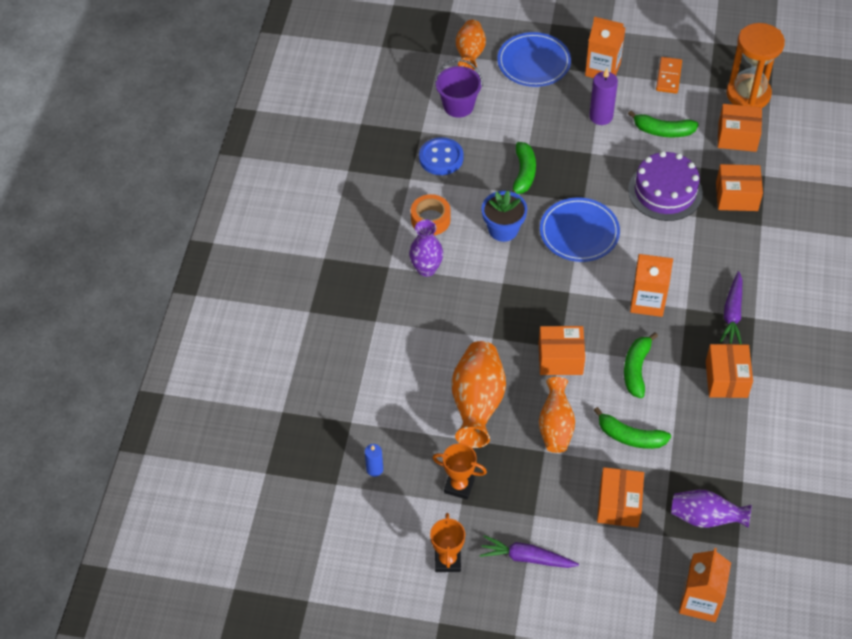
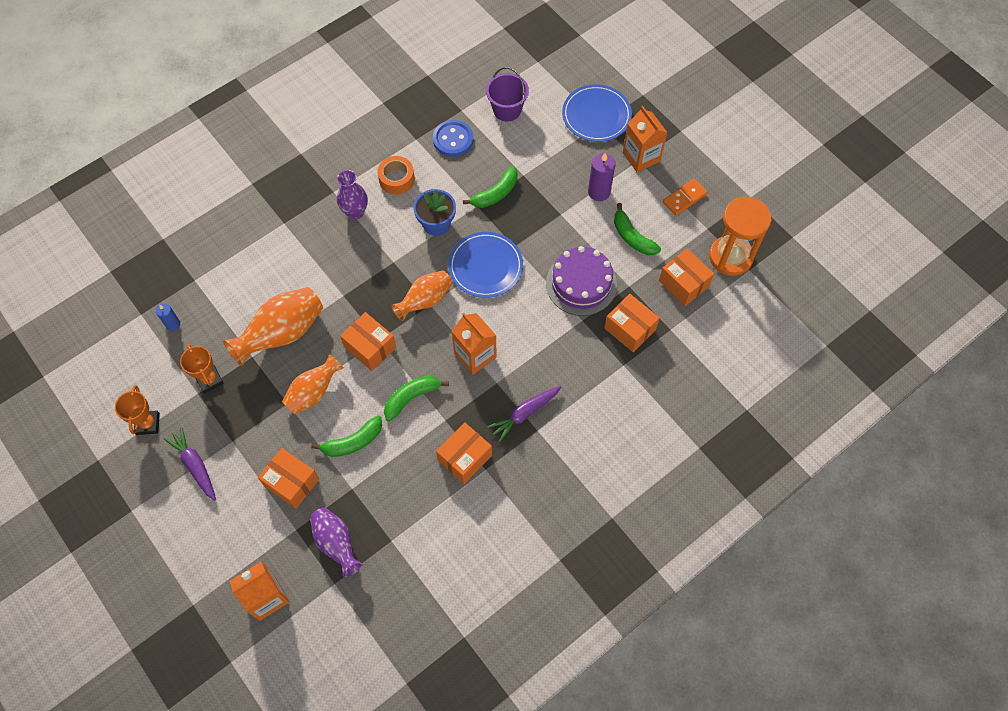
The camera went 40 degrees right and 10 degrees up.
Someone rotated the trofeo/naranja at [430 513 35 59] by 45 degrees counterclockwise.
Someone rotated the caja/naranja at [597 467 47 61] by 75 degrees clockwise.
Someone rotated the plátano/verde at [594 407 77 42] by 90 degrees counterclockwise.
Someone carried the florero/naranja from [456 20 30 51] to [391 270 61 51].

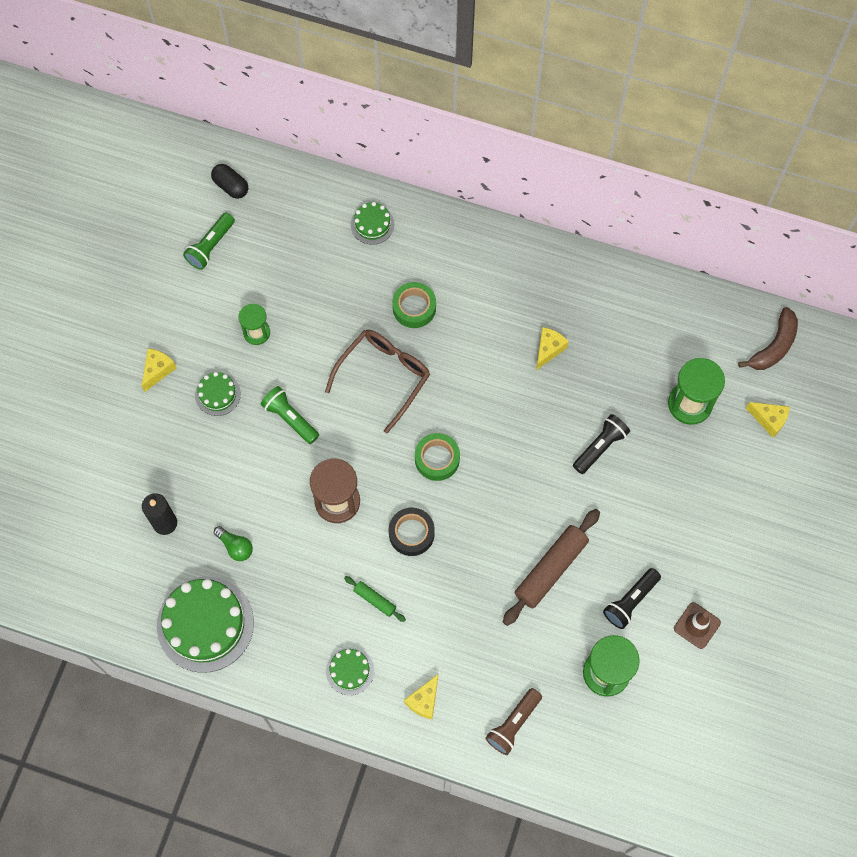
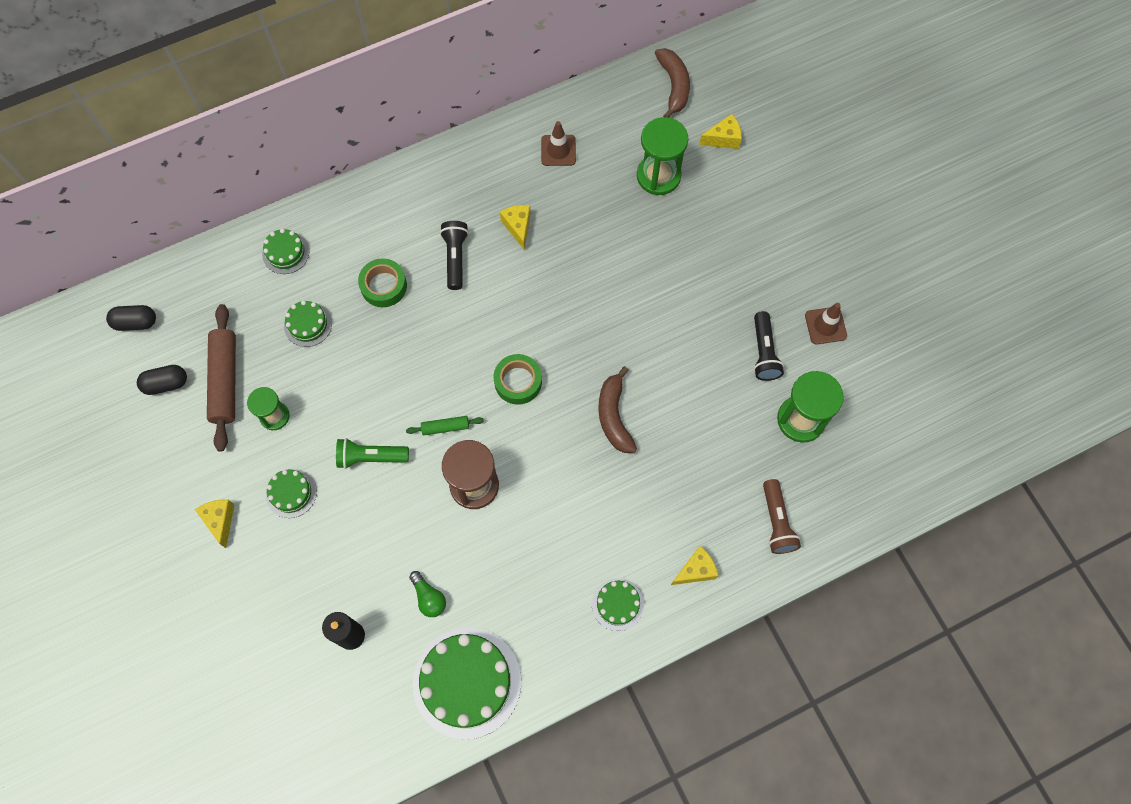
The camera went 45 degrees left and 0 degrees up.
Someone swapped the lámpara de mano/verde at [183 213 52 57] for the cápsula/negro at [137 365 50 30].
Someone carried the rodillo/marrón from [503 509 97 117] to [207 304 29 148].
Someone put down the tarta/verde at [284 300 48 47].
Someone carried the rodillo/verde from [344 576 62 46] to [406 416 78 19].
Someone rotated the bombilla/verde at [214 526 39 35] by 60 degrees clockwise.
Someone carried the lámpara de mano/negro from [573 414 57 60] to [440 221 29 69].
Someone put down the cono de tráfico/marrón at [541 121 35 45].
Someone put down the plátano/marrón at [598 366 39 87].
Someone rotated the queso/amarillo at [404 674 34 45] by 105 degrees counterclockwise.
Someone took away the gafas/marrón at [325 330 105 103].
Someone took away the cinta adhesiva/negro at [389 508 46 48].

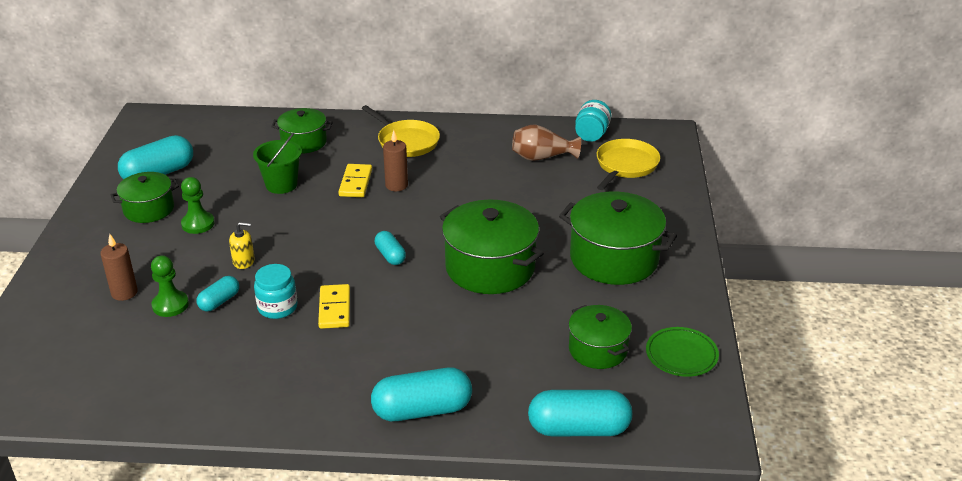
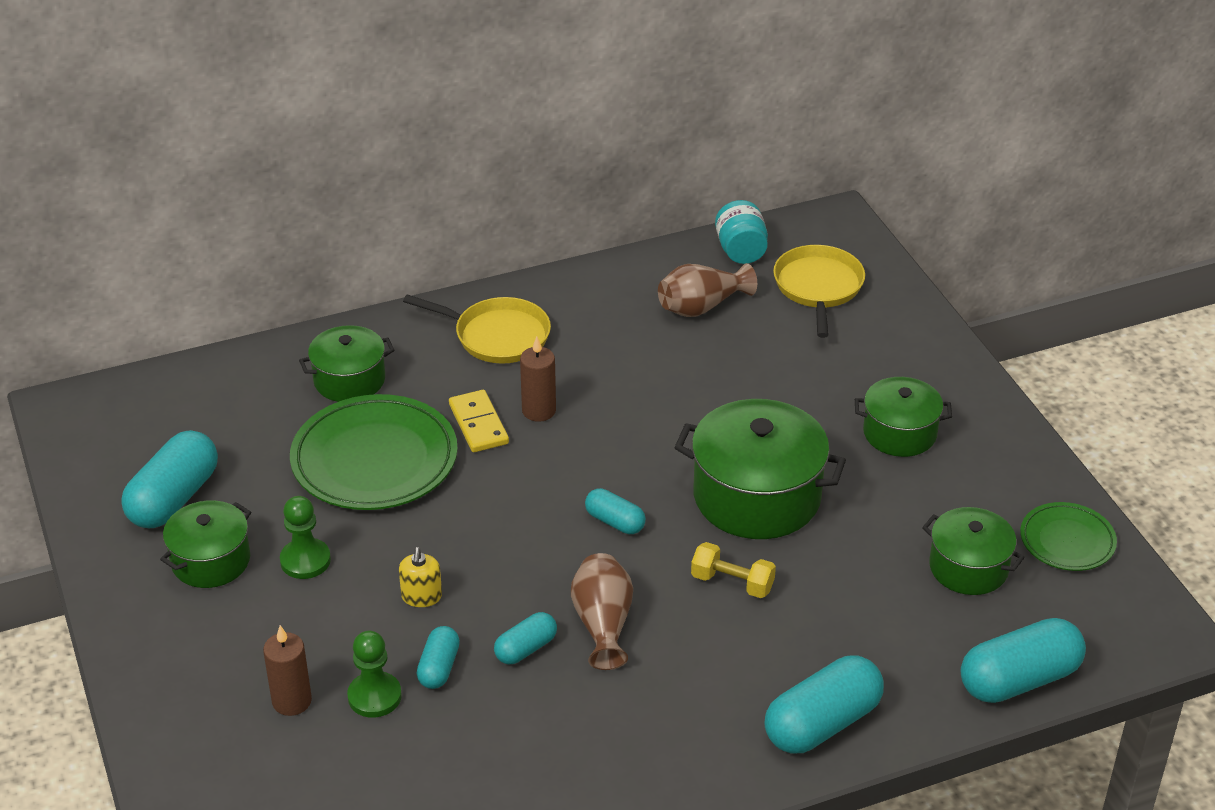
The camera went 25 degrees left and 5 degrees up.
Someone swapped the balde/verde at [253 133 49 61] for the plato/verde at [290 394 168 116].
Someone rotated the dispensador de jabón/amarillo at [229 222 26 47] by 120 degrees clockwise.
Someone swapped the tarro/turquesa at [254 264 44 55] for the cápsula/turquesa at [494 612 63 52].
Someone swapped the ficha de dominó/amarillo at [318 284 32 45] for the florero/marrón at [571 553 62 117].
Someone put down the mancuerna/amarillo at [691 542 85 56].
Someone scaled the olla/verde at [559 192 118 93] by 0.60.

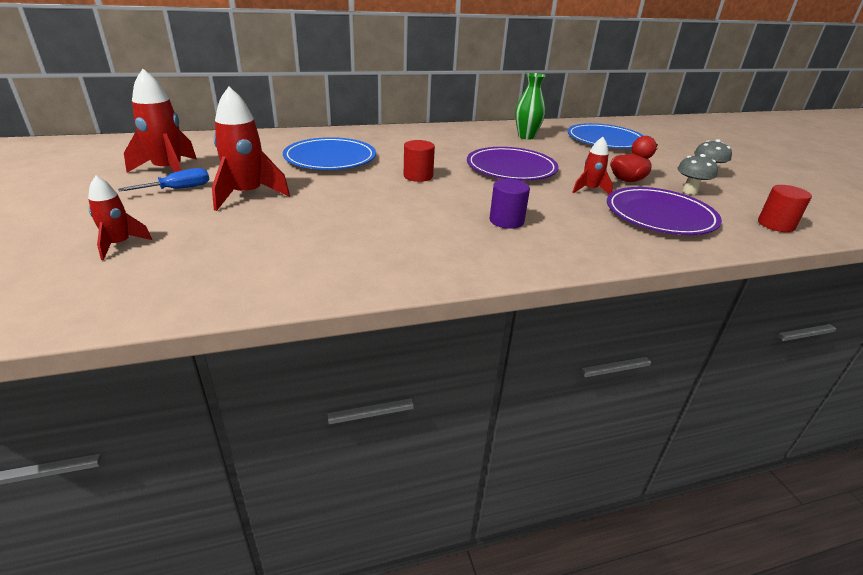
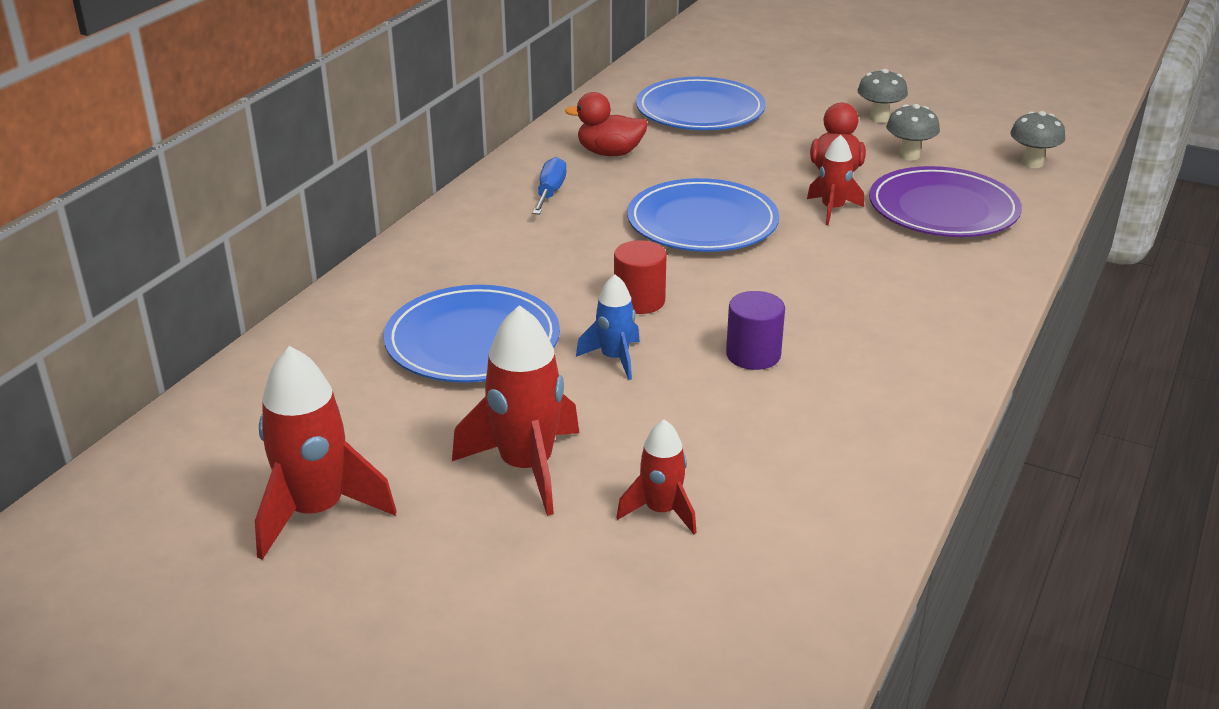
The camera went 45 degrees left and 0 degrees up.
Someone carried the destornillador/azul from [118 168 92 24] to [532 157 34 58].
Someone swapped the florero/verde at [515 73 31 67] for the pato/rojo at [565 92 83 64].
Someone put down the cohete/azul at [576 275 64 105].
Someone carried the cohete/rojo from [88 176 64 84] to [616 420 81 114].
Someone repainted the plato/morado at [467 147 92 33], which became the plato/azul at [627 178 152 74].
Someone carried the cilindro/morado from [489 179 41 50] to [726 291 59 79].
Someone swapped the cilindro/rojo at [758 185 54 47] for the seta/gris at [1010 111 55 57].

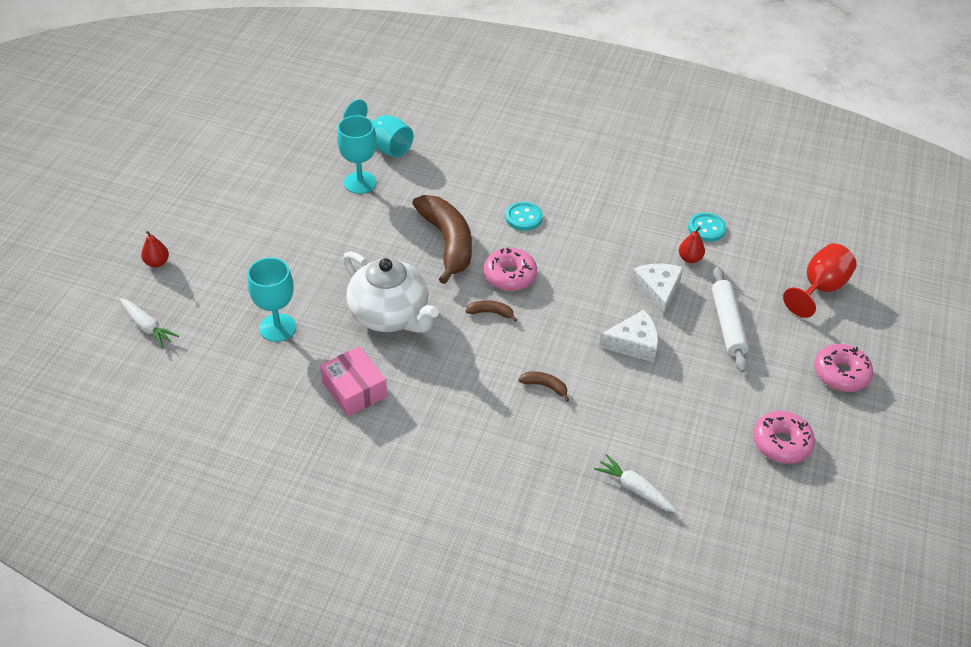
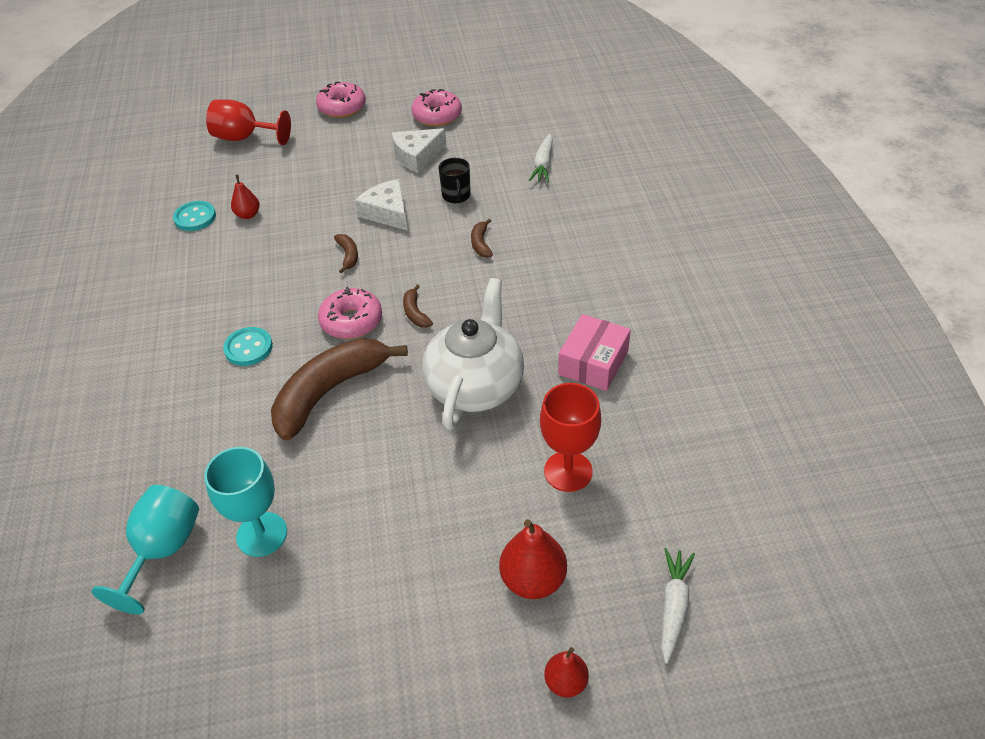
The camera went 115 degrees left and 0 degrees up.
Someone put down the plátano/marrón at [334 234 24 39].
Someone carried the queso/blanco from [631 264 52 52] to [392 128 54 45].
Someone put down the taza/negro at [438 158 33 45].
Someone put down the pera/rojo at [499 519 68 80].
Someone repainted the copa/turquesa at [247 257 49 85], which became the copa/rojo at [540 383 61 109].
Someone took away the rodillo/blanco at [712 267 37 105].

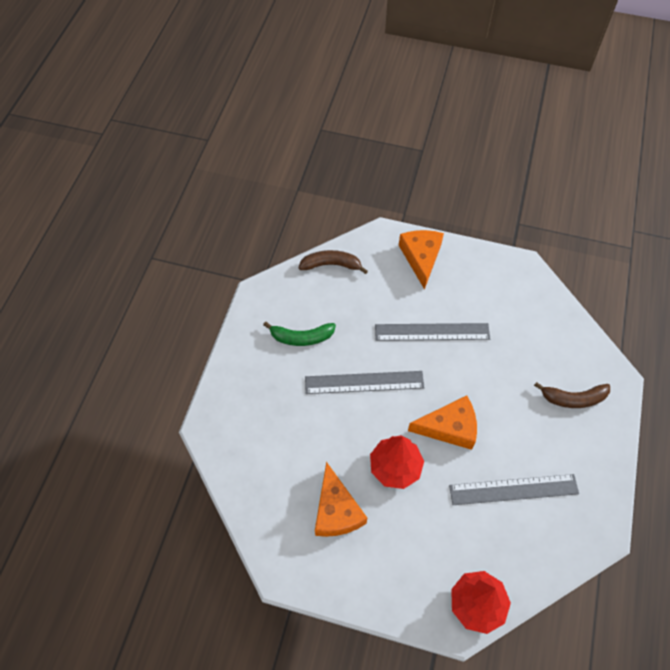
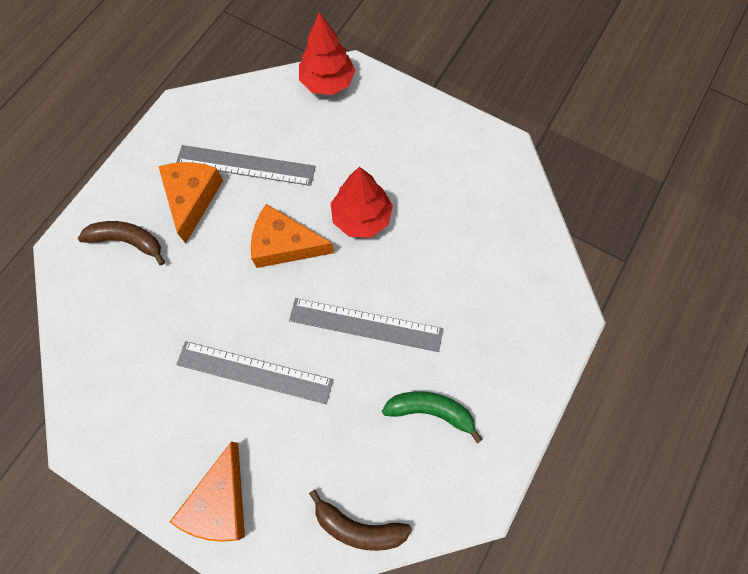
The camera went 165 degrees left and 10 degrees up.
Someone carried the queso/naranja from [315 462 52 75] to [158 162 65 81].

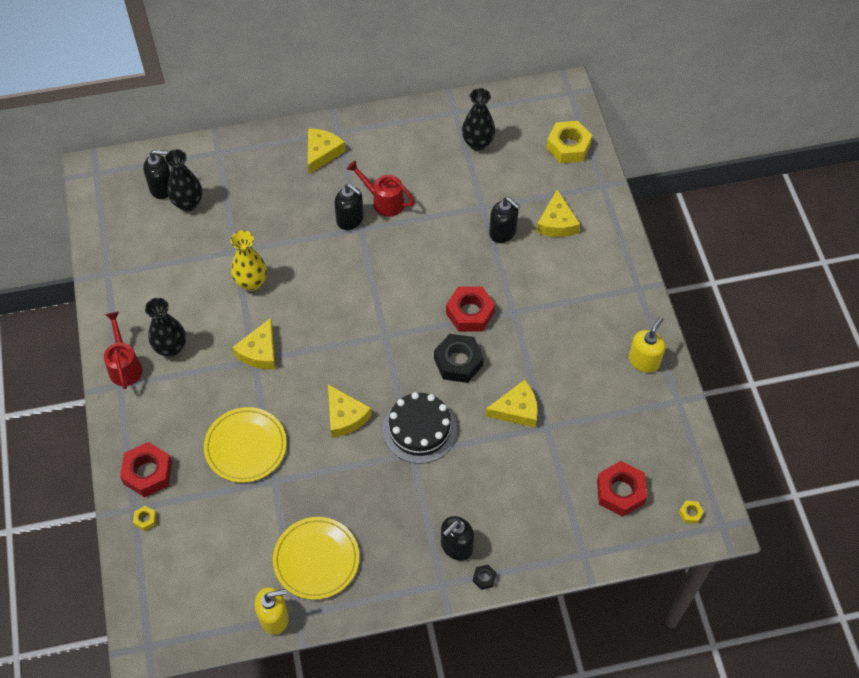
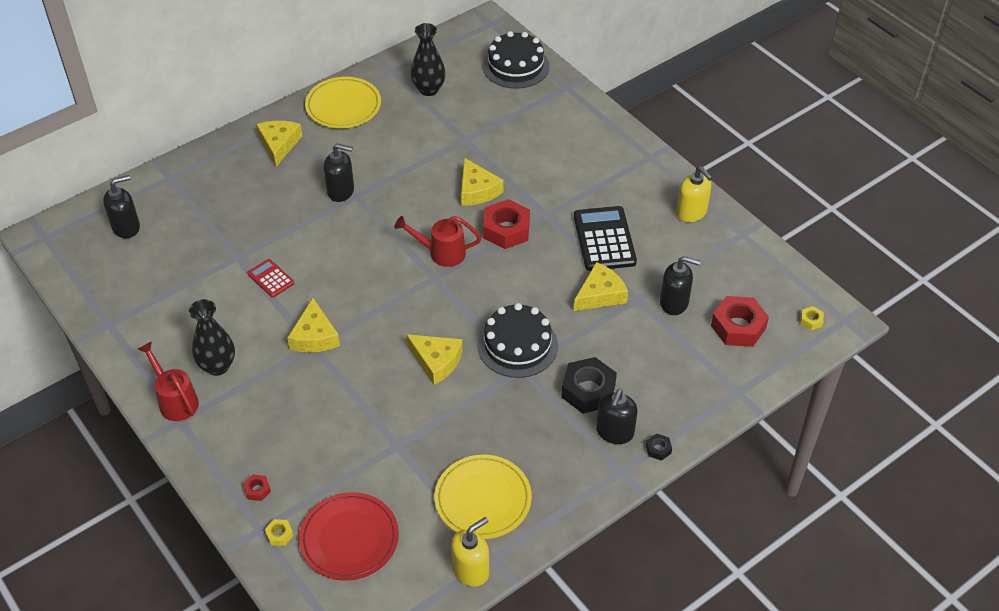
The camera went 25 degrees left and 10 degrees down.
Someone scaled the tuerca/rojo at [120 442 52 55] by 0.45.
Someone swapped the florero/amarillo at [231 230 36 61] for the calculadora/rojo at [247 259 47 39].
Someone put down the plato/rojo at [299 492 100 89].
Someone carried the plato/amarillo from [204 407 83 76] to [305 77 76 51].
Someone carried the regadera/rojo from [347 160 68 57] to [394 216 88 51].
Someone carried the queso/amarillo from [536 190 44 47] to [461 158 42 48].
Someone swapped the tuerca/amarillo at [546 121 46 42] for the tarta/negro at [483 31 66 58].
Someone carried the tuerca/negro from [434 334 50 49] to [561 357 56 57].
Someone put down the calculadora/negro at [574 206 63 65].
Someone carried the dispensador de jabón/negro from [489 197 31 46] to [660 256 41 59].
Someone rotated the dispensador de jabón/amarillo at [629 317 37 56] by 135 degrees clockwise.
Someone took away the florero/negro at [165 149 37 62].

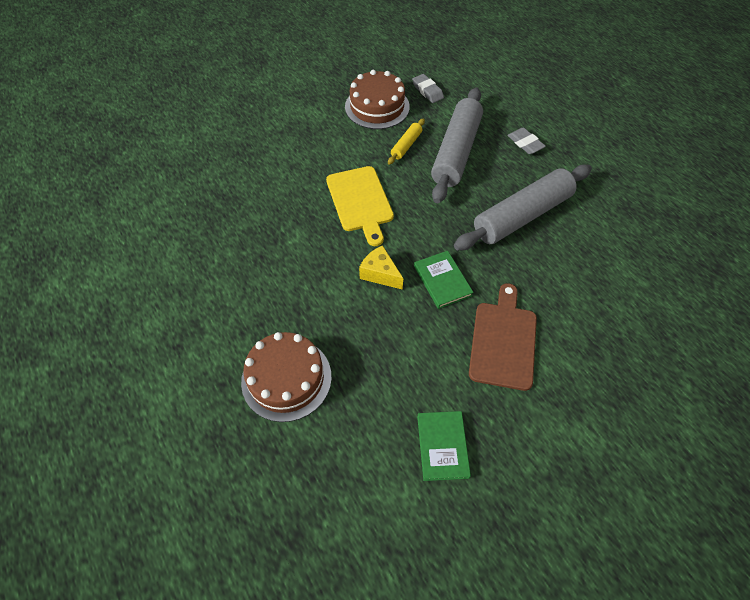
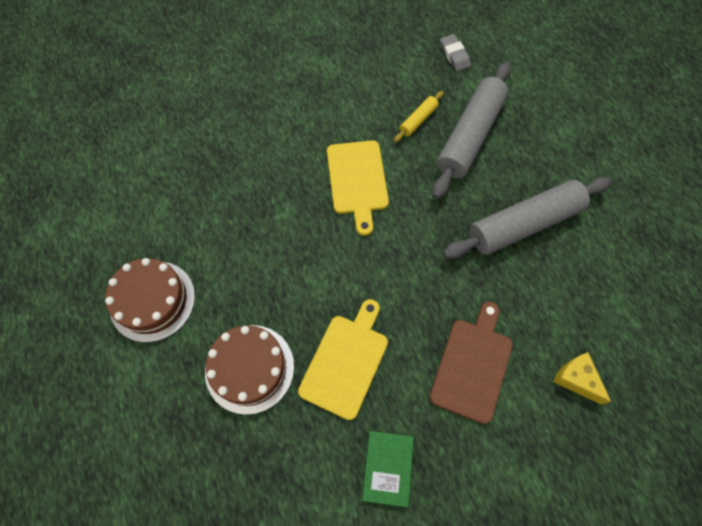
The camera went 10 degrees right and 10 degrees up.
Someone carried the tarta/marrón from [345 70 65 59] to [105 258 90 84].
Someone put down the tabla de cortar/amarillo at [298 299 90 121].
Someone carried the queso/amarillo from [359 245 44 45] to [553 352 58 52].
Someone took away the libro/verde at [414 251 60 58].
Someone took away the goma de borrar/gris at [507 128 39 26].

